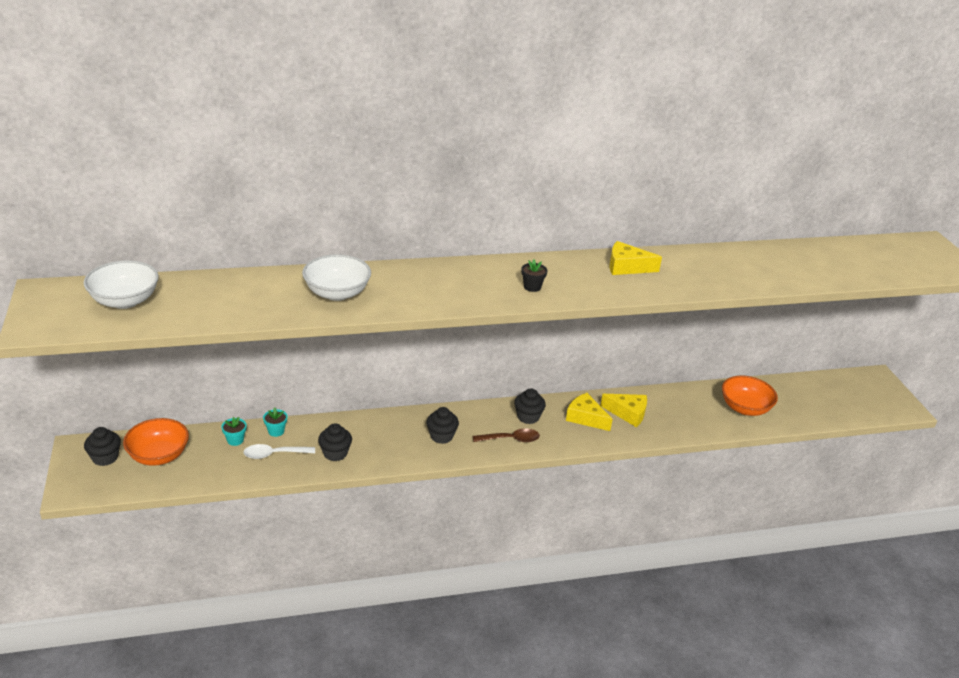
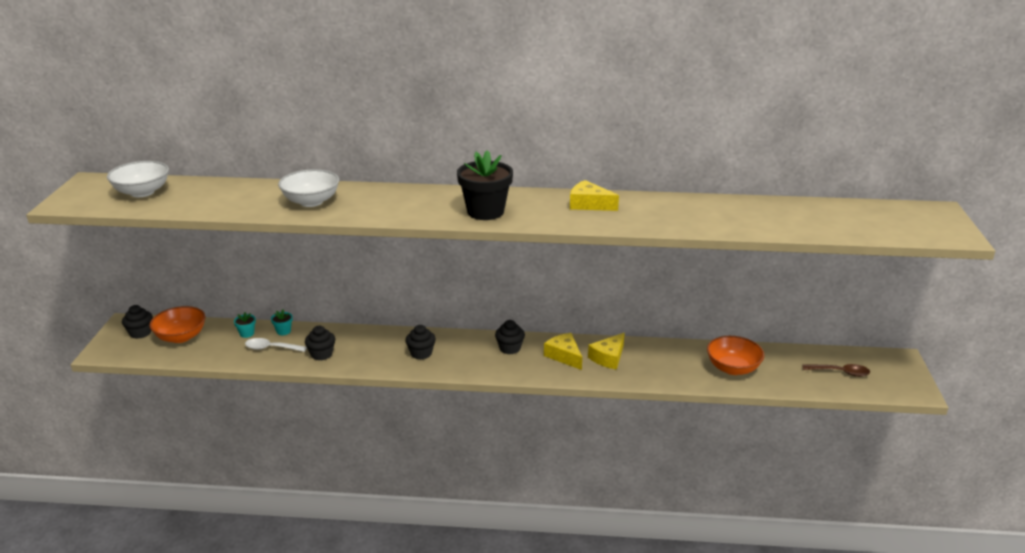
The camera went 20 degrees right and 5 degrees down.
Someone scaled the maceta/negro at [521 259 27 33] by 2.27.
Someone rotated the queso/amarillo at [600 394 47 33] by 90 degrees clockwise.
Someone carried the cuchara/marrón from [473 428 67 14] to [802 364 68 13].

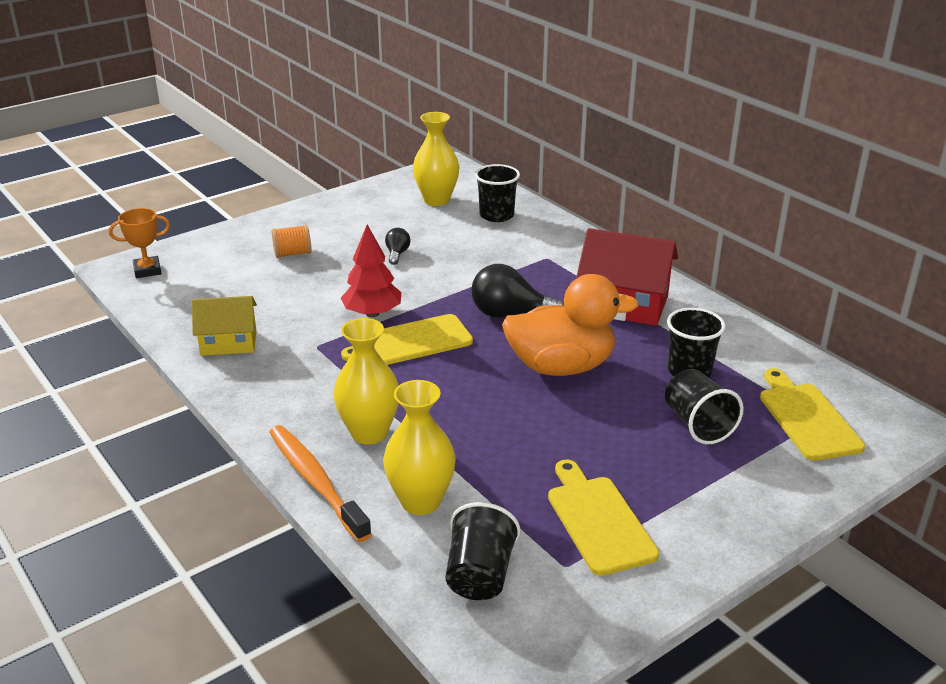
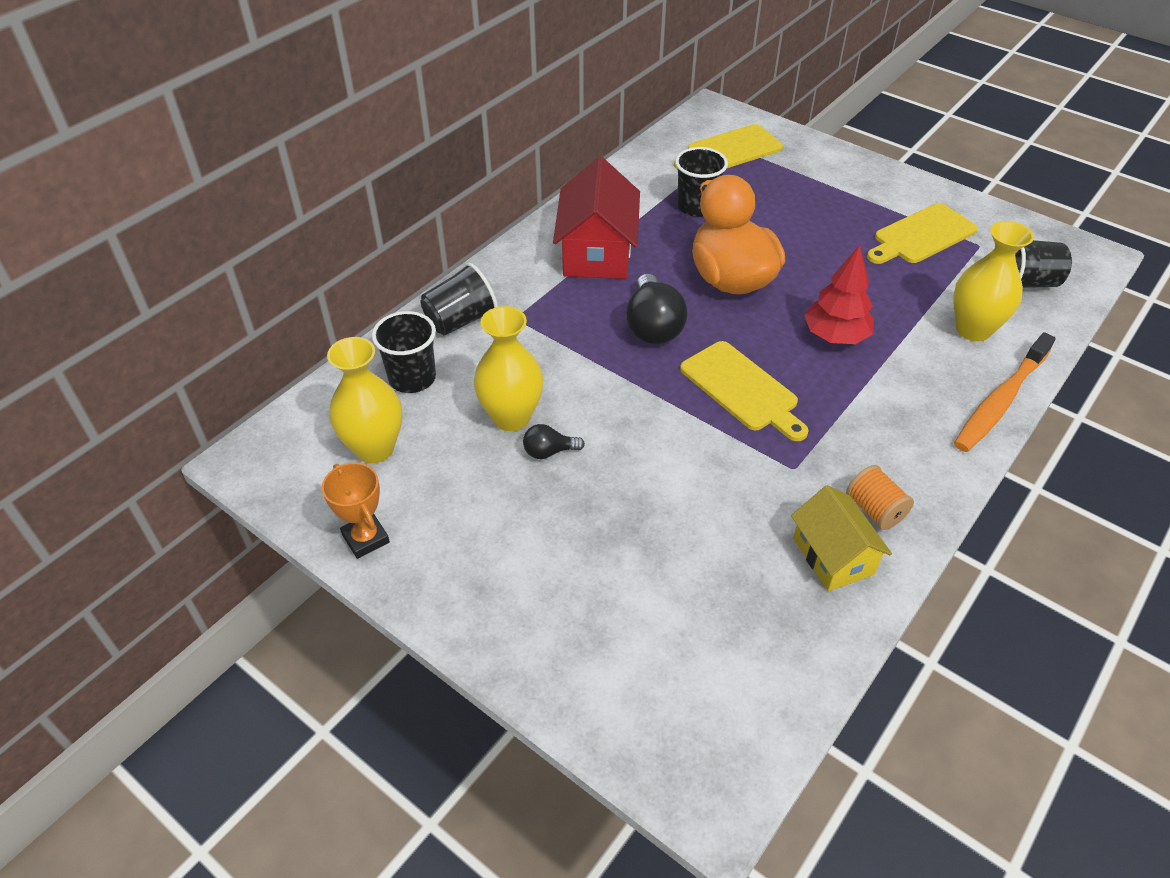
The camera went 105 degrees left and 15 degrees up.
Someone carried the trofeo/naranja from [109 208 61 70] to [322 463 68 96].
Someone carried the vaso/negro from [665 369 79 75] to [421 263 77 72].
Someone carried the florero/amarillo from [333 318 66 127] to [474 306 69 125].
Someone carried the árbol/rojo from [341 224 61 93] to [804 245 70 99].
Someone carried the carrete/naranja from [272 225 39 33] to [846 465 68 65].

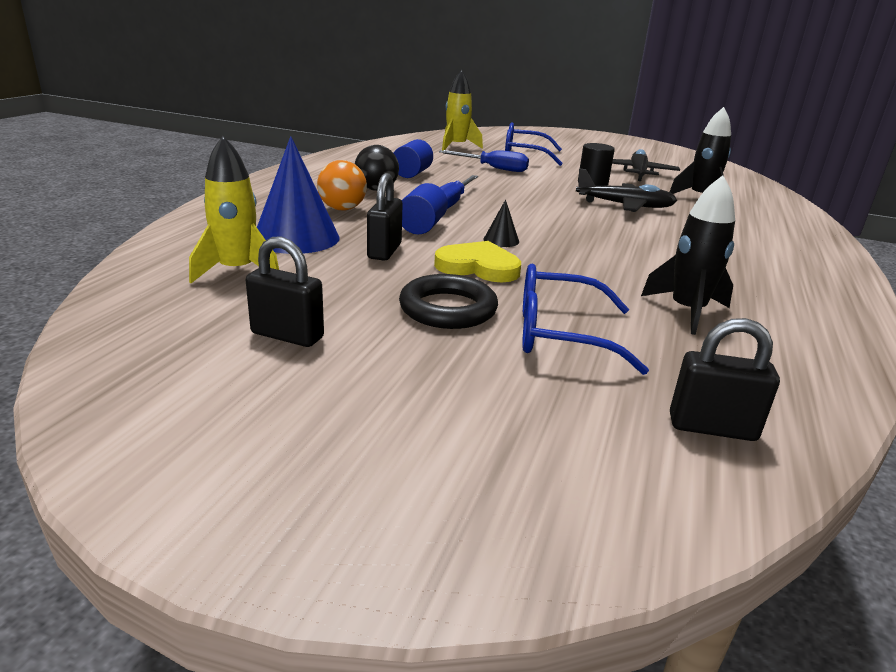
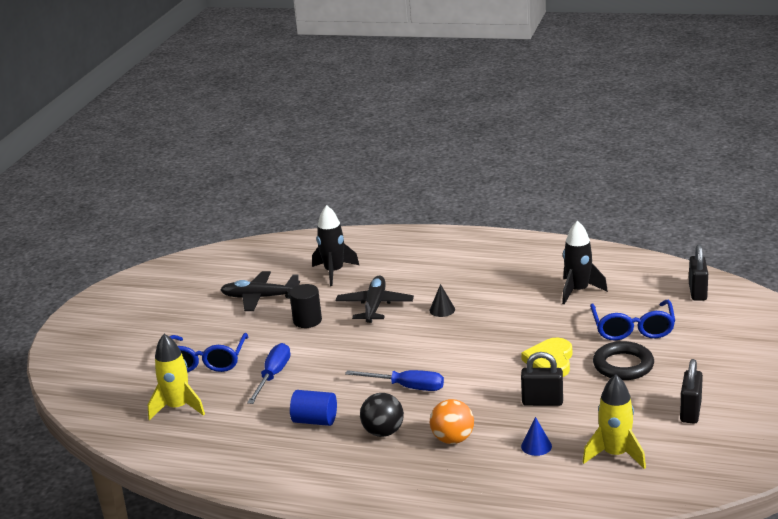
The camera went 90 degrees left and 0 degrees up.
Someone carried the cono/negro from [483 200 36 47] to [430 284 25 33].
Someone scaled the cono/azul at [257 136 83 118] by 0.44.
Someone took away the cilindro/azul at [402 183 46 51].

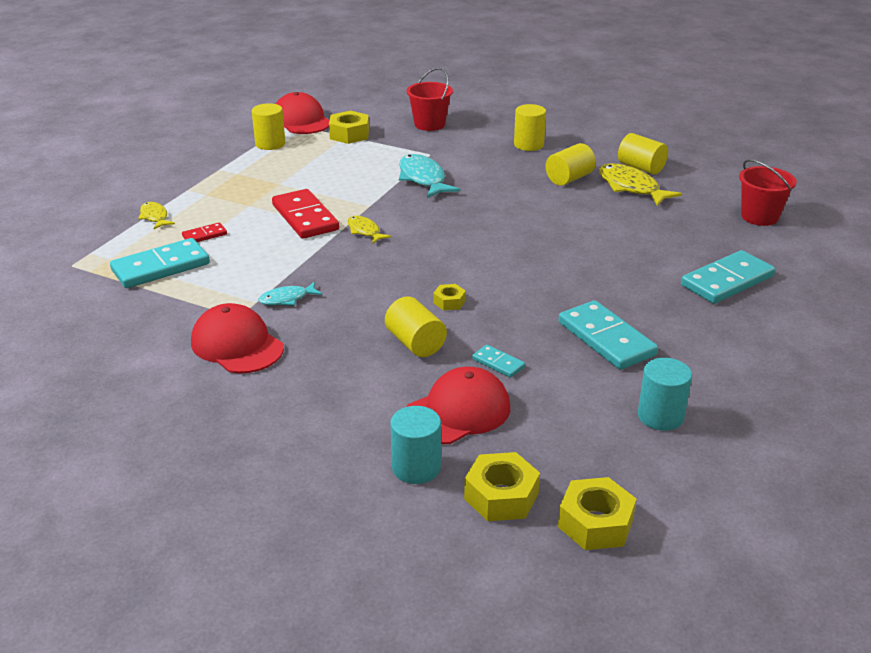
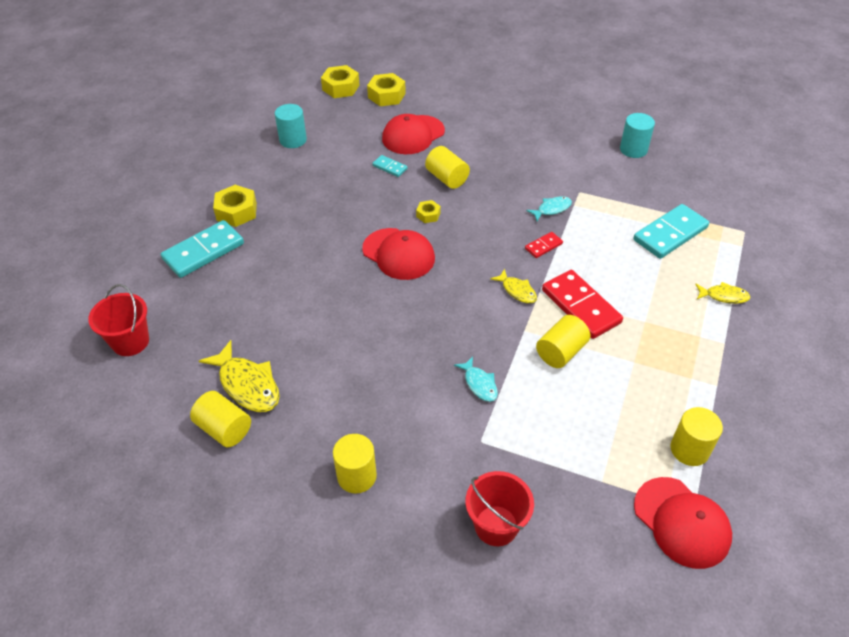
The camera went 175 degrees right and 15 degrees up.
Someone carried the tuerca/amarillo from [329 111 40 33] to [213 185 44 42].
Someone carried the gorra/rojo from [191 303 93 71] to [362 228 73 52].
Someone scaled the pez/turquesa at [399 154 61 44] by 0.57.
Someone carried the ficha de dominó/rojo from [182 222 45 20] to [525 232 38 26].
Someone carried the cilindro/amarillo from [546 143 50 43] to [536 315 55 53].
Someone carried the cilindro/turquesa from [391 406 50 78] to [620 113 35 45].
Someone rotated the pez/amarillo at [138 202 37 27] by 45 degrees counterclockwise.
Someone took away the ficha de dominó/turquesa at [559 300 99 70].

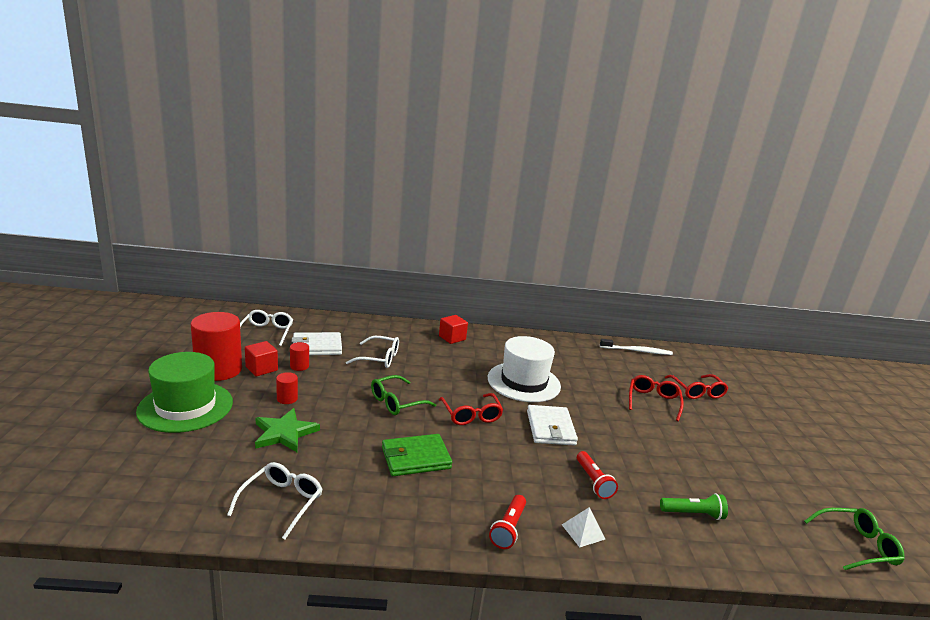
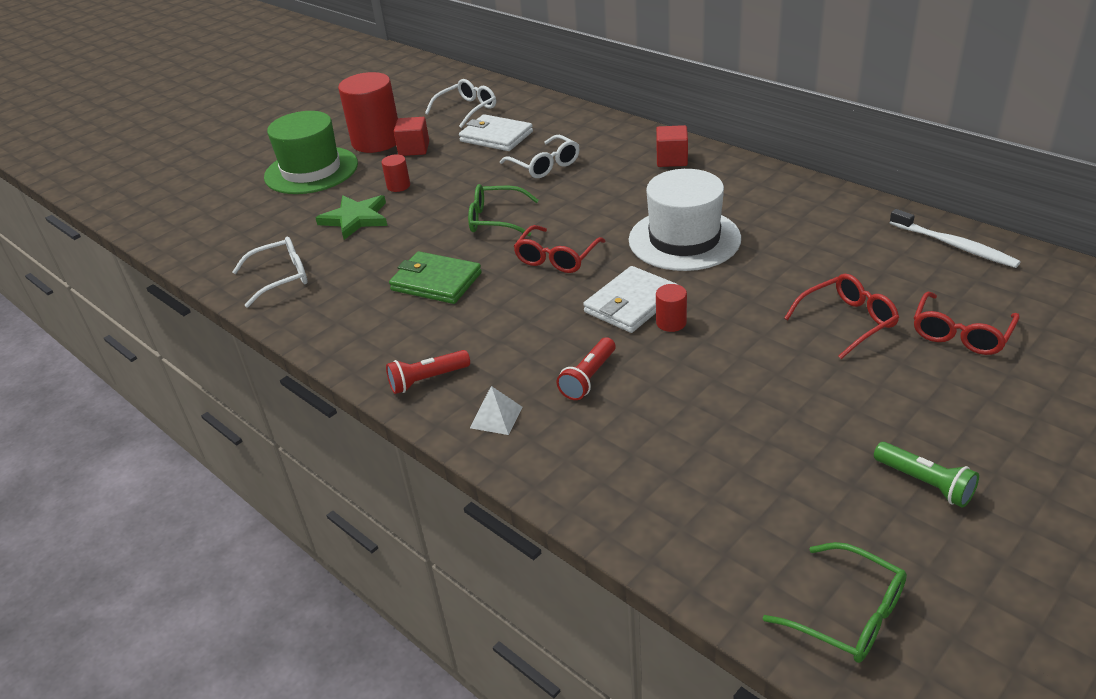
The camera went 50 degrees right and 15 degrees up.
Someone carried the cilindro/rojo from [290 342 19 29] to [656 284 31 48].
Someone carried the lámpara de mano/verde from [660 493 68 27] to [874 442 105 66].

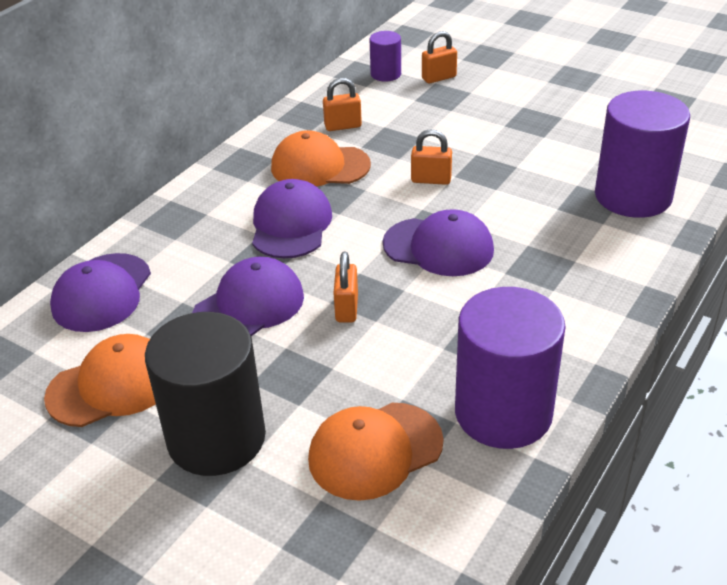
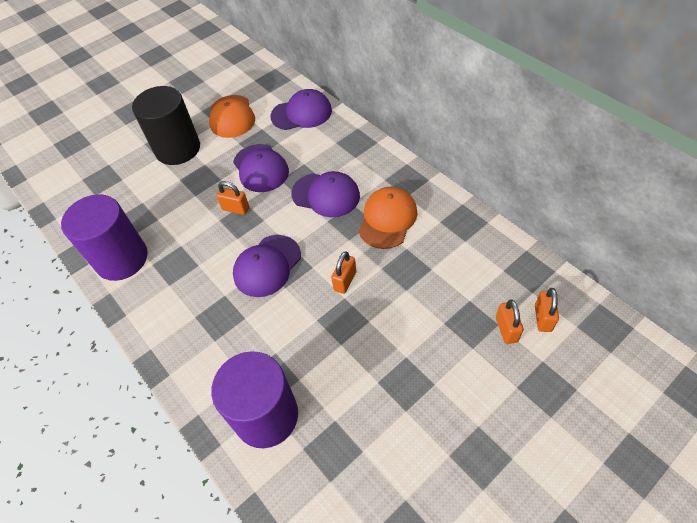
The camera went 110 degrees right and 15 degrees up.
Someone rotated the gorra/morado at [50 253 101 79] by 135 degrees clockwise.
Someone carried the candado/naranja from [323 78 39 53] to [535 288 24 44].
Someone took away the gorra/naranja at [308 403 136 98].
Someone took away the cilindro/morado at [370 31 31 51].

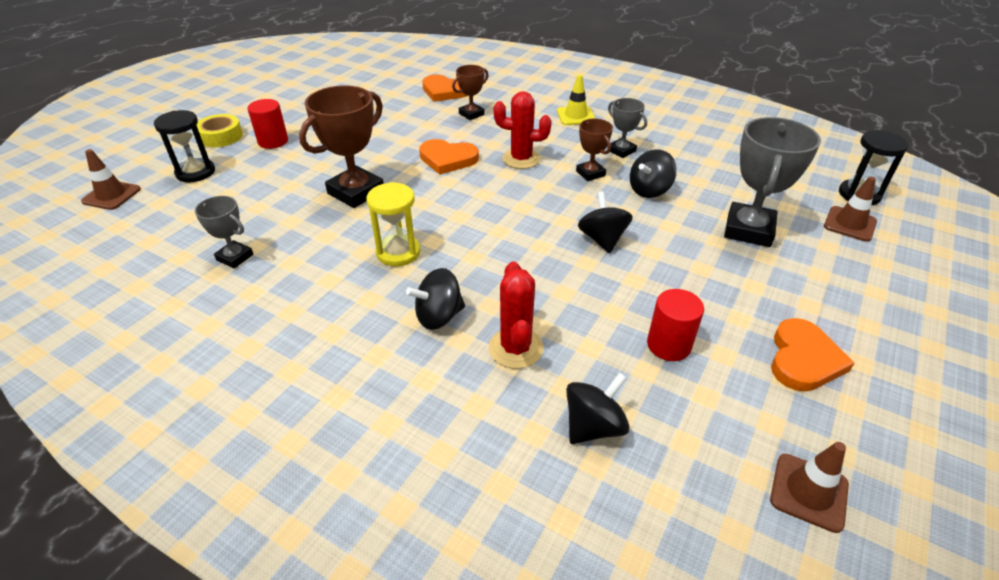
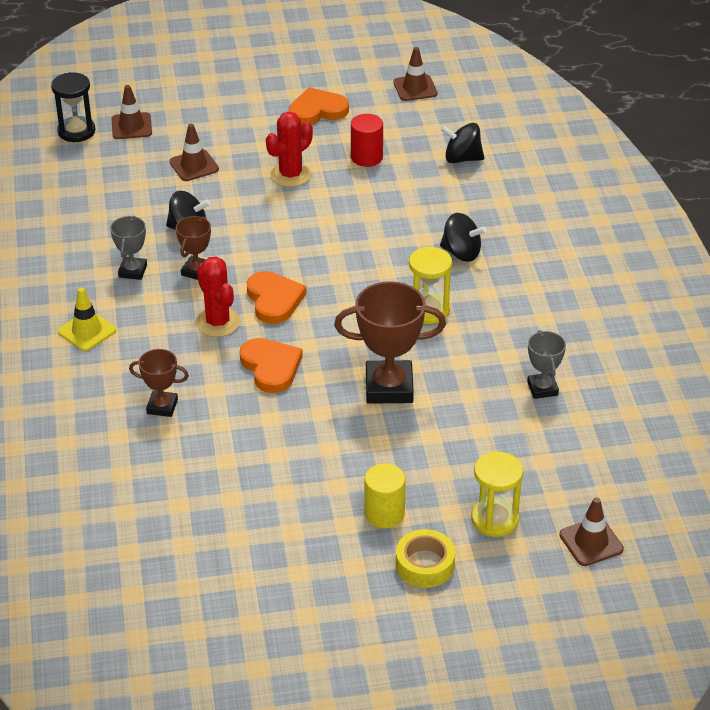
The camera went 130 degrees left and 0 degrees up.
Someone swapped the trofeo/gris at [724 117 97 130] for the cono de tráfico/marrón at [169 124 50 57].
Someone carried the corazón/naranja from [422 74 46 28] to [247 271 59 53].
Someone carried the cactus/rojo from [489 261 54 108] to [266 112 47 75].
Someone repainted the cilindro/rojo at [248 99 40 50], which became the cilindro/amarillo at [364 463 42 65].
Someone repainted the reloj de arena/negro at [154 110 61 72], which became the reloj de arena/amarillo at [471 452 52 85].
Someone took away the peonza/negro at [578 192 55 61].

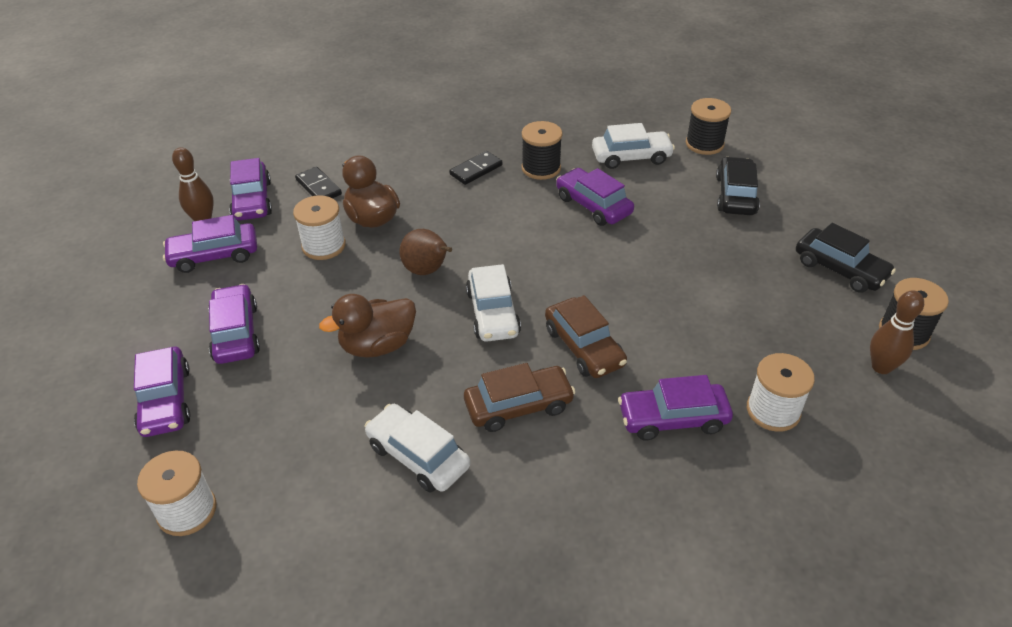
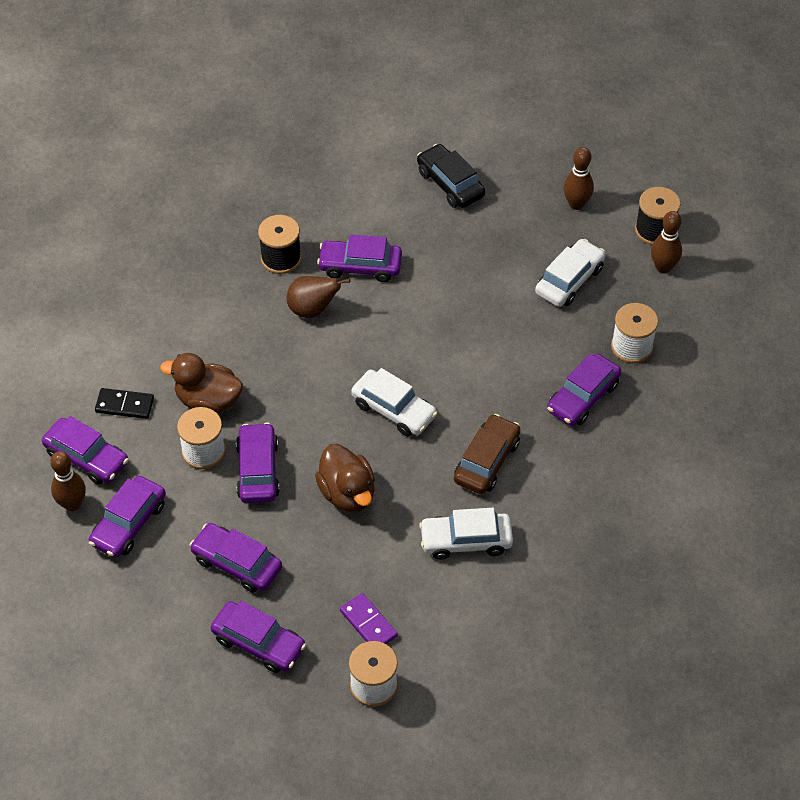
The camera went 45 degrees left and 10 degrees up.
Someone put down the coche/morado at [236 423 44 80].
Someone carried the pera/marrón from [399 229 53 46] to [287 276 63 42].
Someone rotated the pato/marrón at [319 294 97 64] by 45 degrees counterclockwise.
Someone put down the ficha de dominó/morado at [340 593 58 51].
Someone carried the coche/blanco from [592 123 83 46] to [535 239 70 68].
Someone swapped the coche/negro at [796 223 100 70] for the bolo/marrón at [564 147 30 63].
Someone took away the ficha de dominó/negro at [449 151 54 34].
Someone took away the coche/marrón at [545 295 82 83].
Someone took away the carrete/negro at [686 98 45 57].

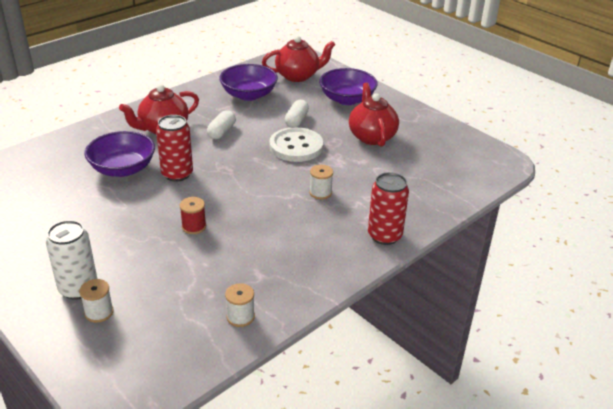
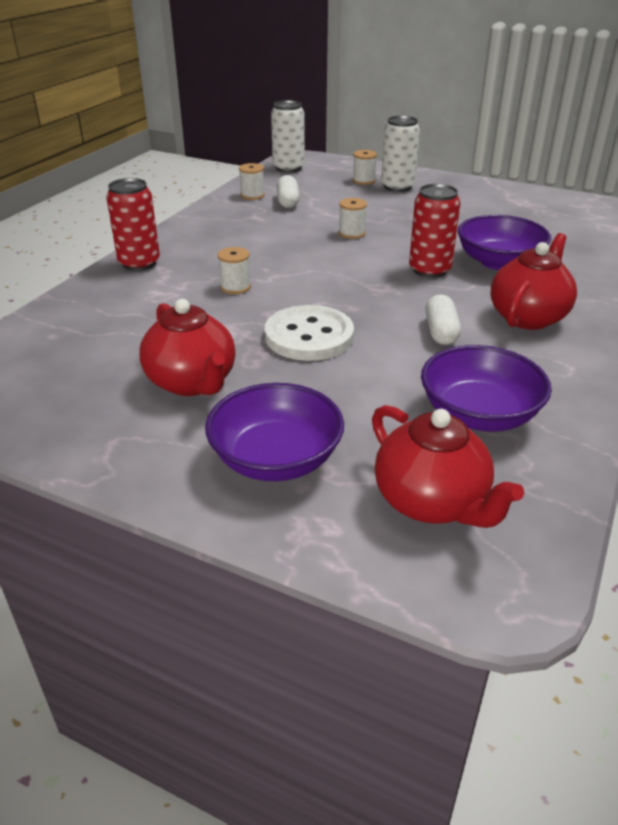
The camera went 160 degrees right and 0 degrees up.
Someone put down the lata/blanco at [271 100 34 73].
Someone carried the cápsula/blanco from [285 100 24 27] to [277 175 23 33].
Someone repainted the carrete/rojo at [180 197 26 37], which became the carrete/blanco at [339 198 28 41].
Someone rotated the tetera/rojo at [262 36 73 46] by 90 degrees counterclockwise.

